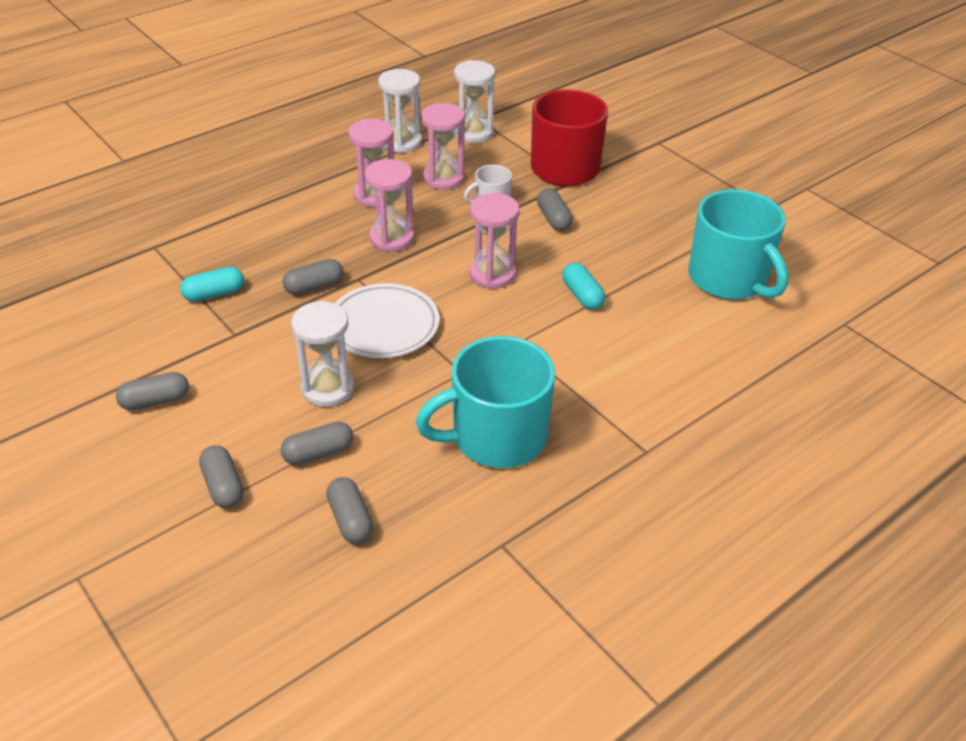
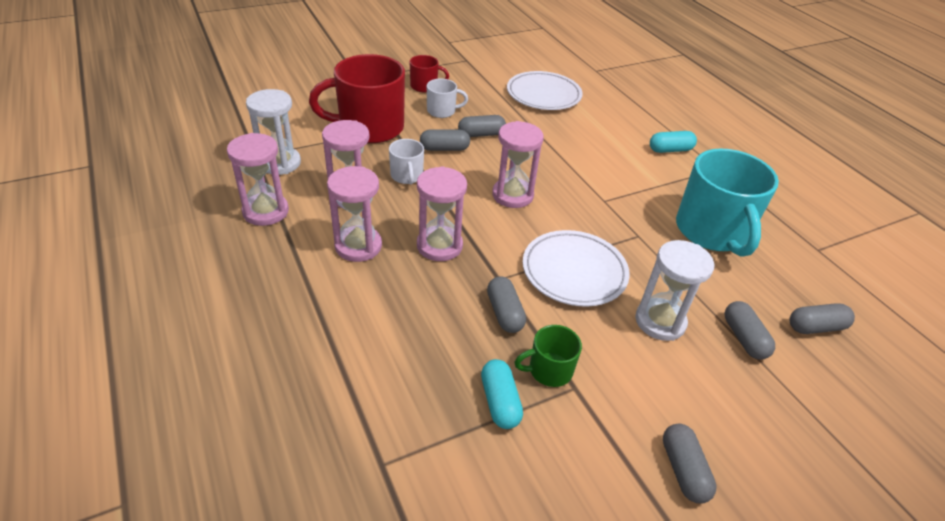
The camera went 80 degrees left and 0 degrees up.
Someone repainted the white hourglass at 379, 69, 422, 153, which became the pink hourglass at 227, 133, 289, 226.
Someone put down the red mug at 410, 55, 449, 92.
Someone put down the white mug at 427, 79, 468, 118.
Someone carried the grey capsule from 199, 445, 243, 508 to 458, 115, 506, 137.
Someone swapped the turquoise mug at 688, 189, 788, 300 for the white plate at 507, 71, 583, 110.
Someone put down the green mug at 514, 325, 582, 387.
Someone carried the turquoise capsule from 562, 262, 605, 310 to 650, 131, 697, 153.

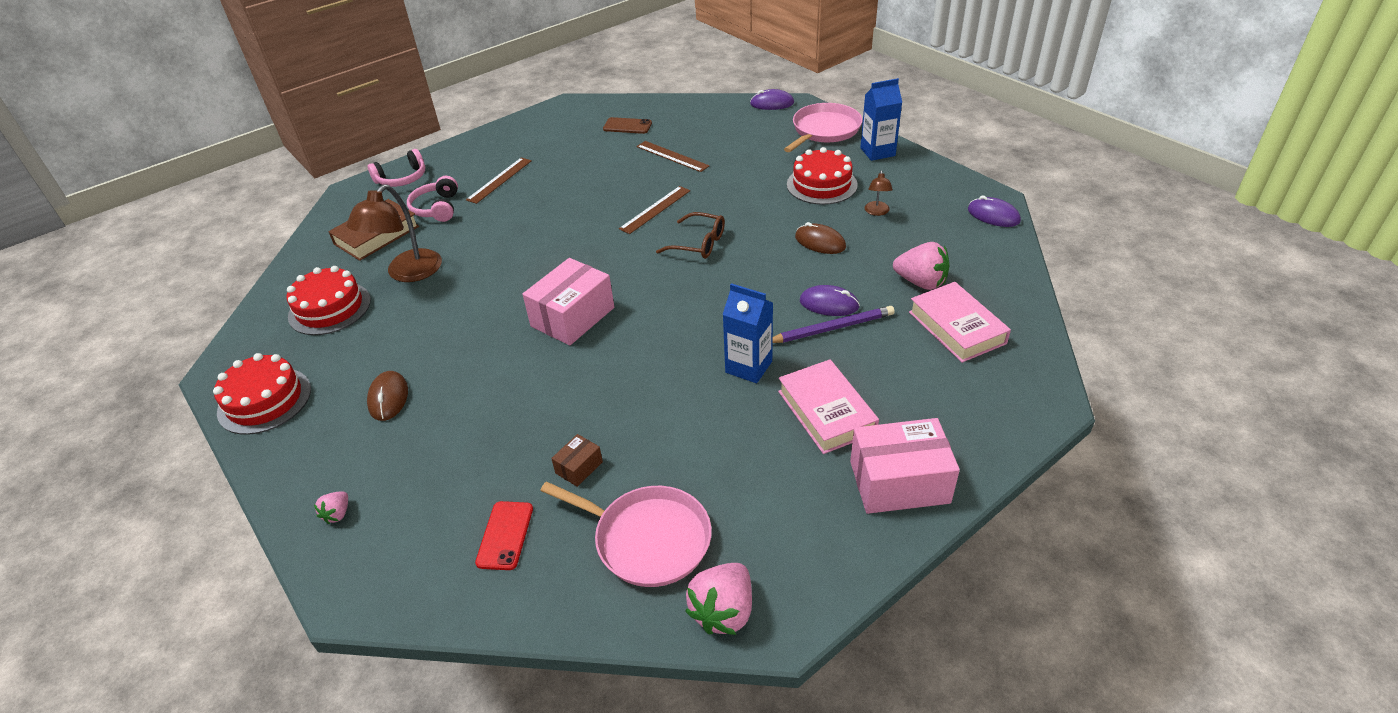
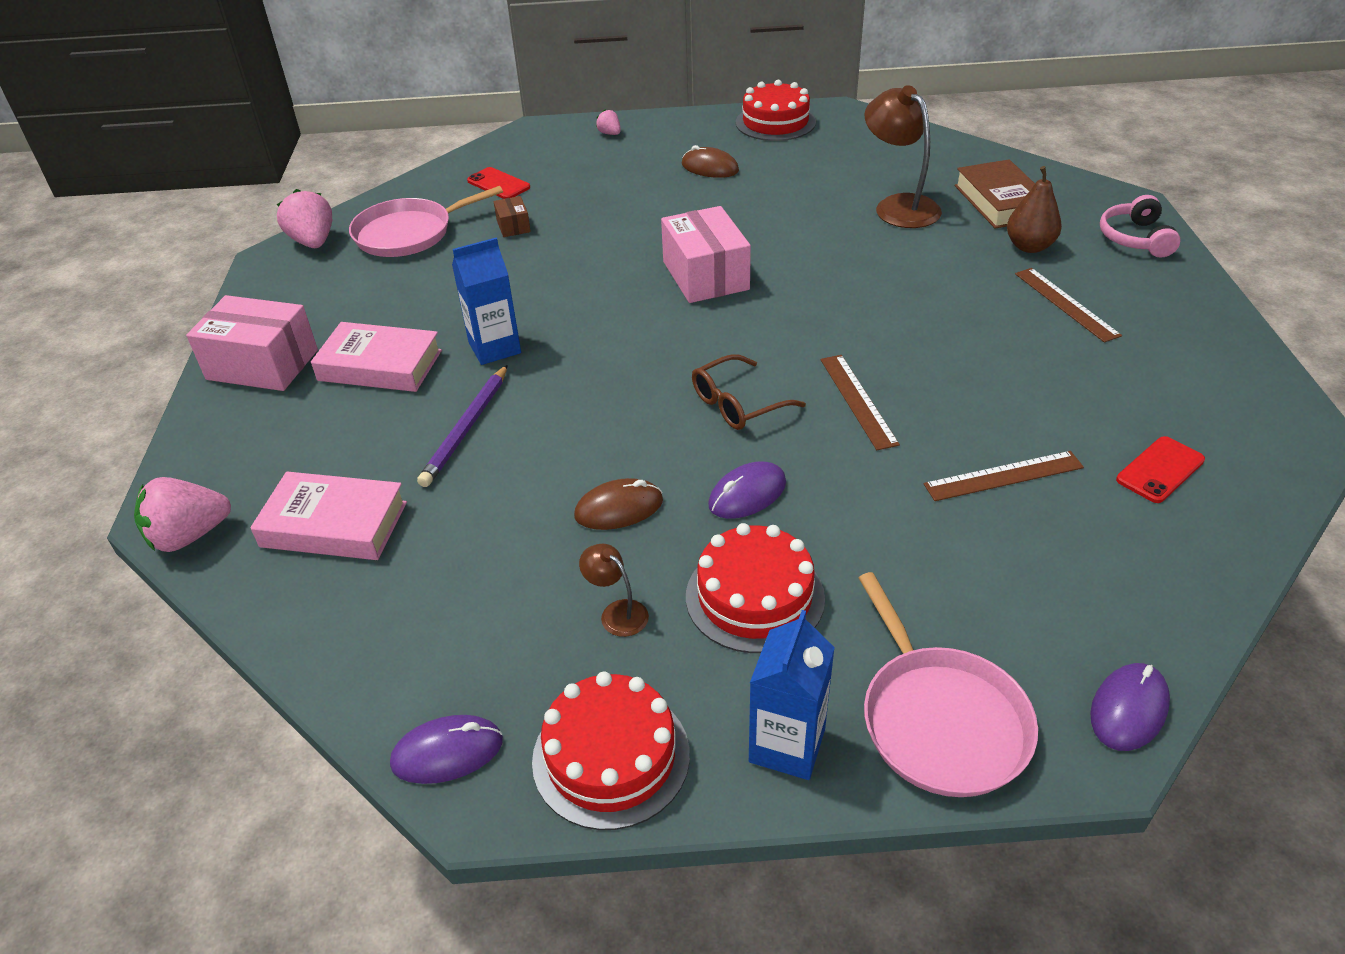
The camera went 125 degrees right and 0 degrees up.
Someone carried the pink strawberry from 893, 242, 950, 290 to 134, 477, 231, 552.
Someone rotated the pink box at 850, 418, 960, 514 by 75 degrees clockwise.
Someone carried the red cake from 286, 266, 371, 335 to 532, 672, 690, 830.
Someone carried the purple mouse from 800, 285, 860, 316 to 708, 462, 786, 519.
Someone swapped the pink headphones at 407, 176, 458, 222 for the brown pear at 1007, 166, 1062, 253.
Someone repainted the brown phone at 603, 117, 652, 134, which became the red phone at 1116, 436, 1205, 503.

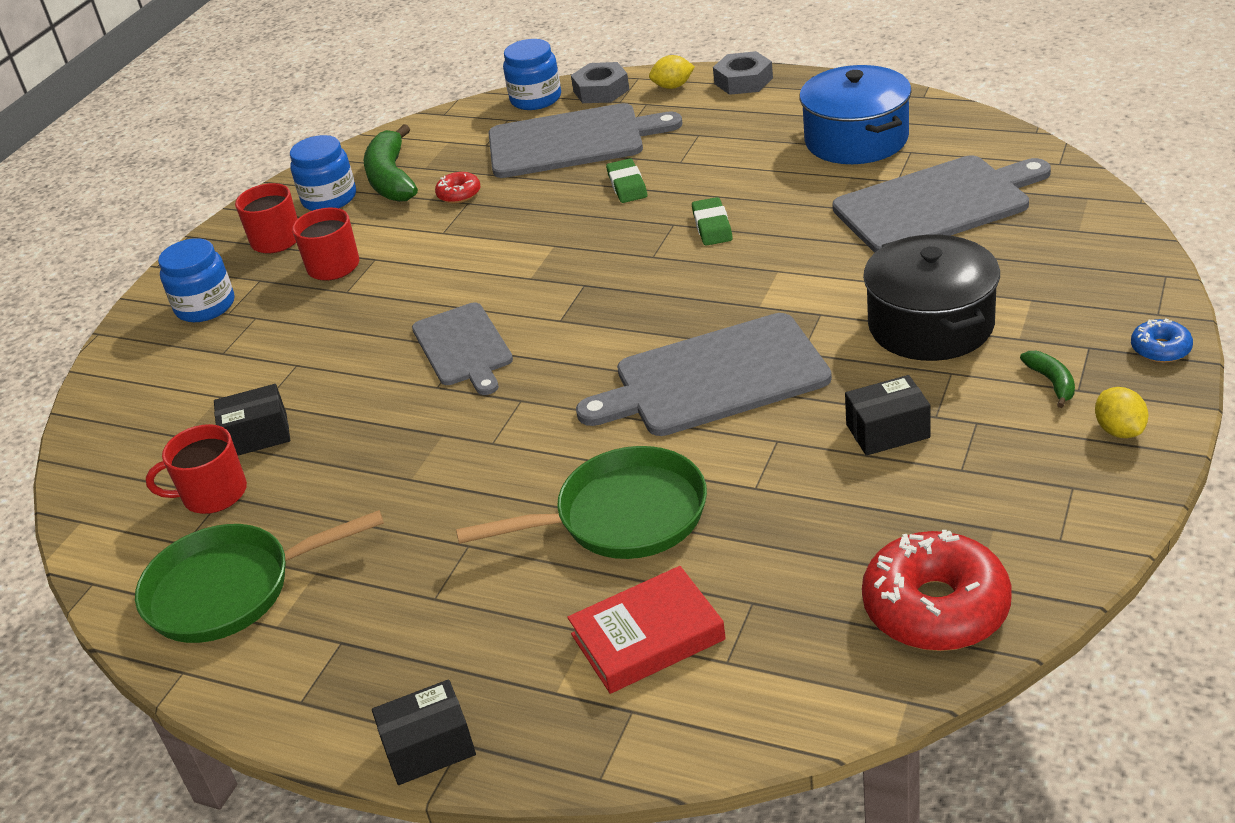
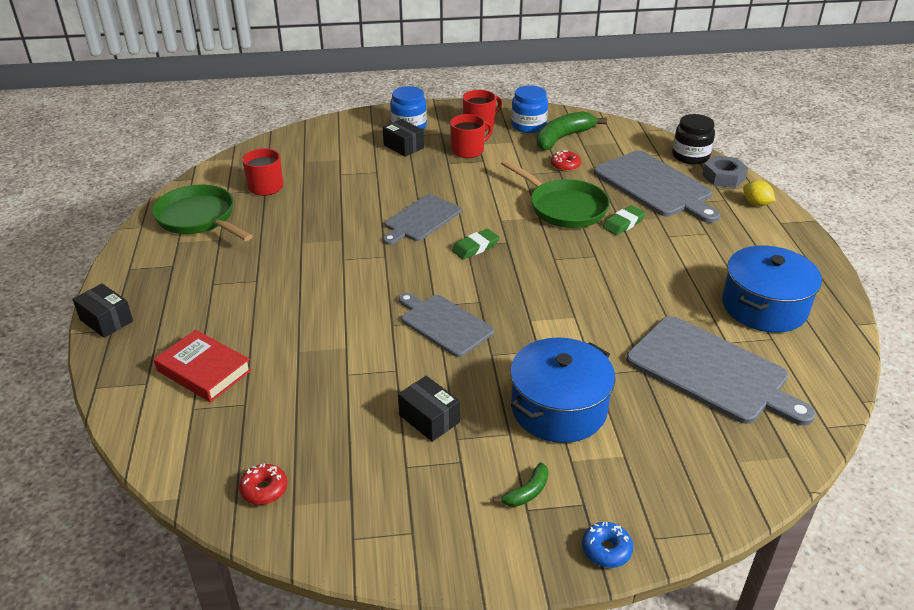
The camera went 55 degrees right and 0 degrees up.
Someone scaled the red donut at 862, 530, 1012, 651 by 0.47.
Someone carried the black box from 214, 384, 290, 455 to 383, 119, 424, 157.
Someone scaled the grey cutting board at 576, 313, 832, 436 by 0.64.
Someone carried the green eraser from 692, 197, 733, 246 to 452, 229, 500, 260.
Someone carried the green pan from 456, 446, 707, 559 to 501, 159, 610, 228.
Someone repainted the black pot at 863, 234, 1000, 361, which became the blue pot at 510, 338, 616, 443.
Someone repainted the blue jar at 503, 39, 561, 110, which became the black jar at 672, 114, 715, 165.
Someone took away the grey nut at 713, 51, 773, 95.
Someone took away the yellow lemon at 1095, 387, 1148, 438.

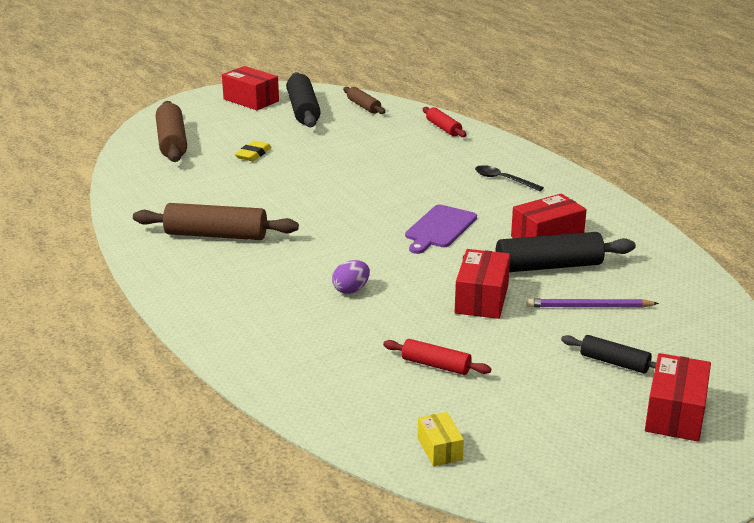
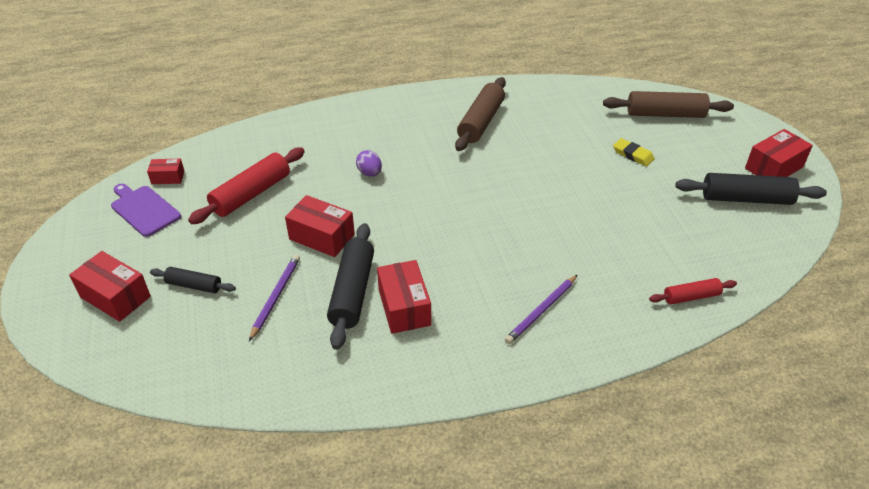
The camera went 105 degrees right and 15 degrees up.
Someone carried the purple cutting board from 405, 205, 477, 254 to 111, 184, 181, 237.
Someone repainted the yellow box at 418, 412, 464, 466, which became the red box at 147, 159, 185, 184.
Someone rotated the black rolling pin at 561, 335, 656, 373 by 60 degrees clockwise.
Someone scaled the red rolling pin at 383, 339, 491, 375 by 1.77.
Someone swapped the black spoon at 475, 165, 544, 191 for the purple pencil at 505, 275, 577, 344.
Someone took away the brown rolling pin at 343, 87, 385, 114.

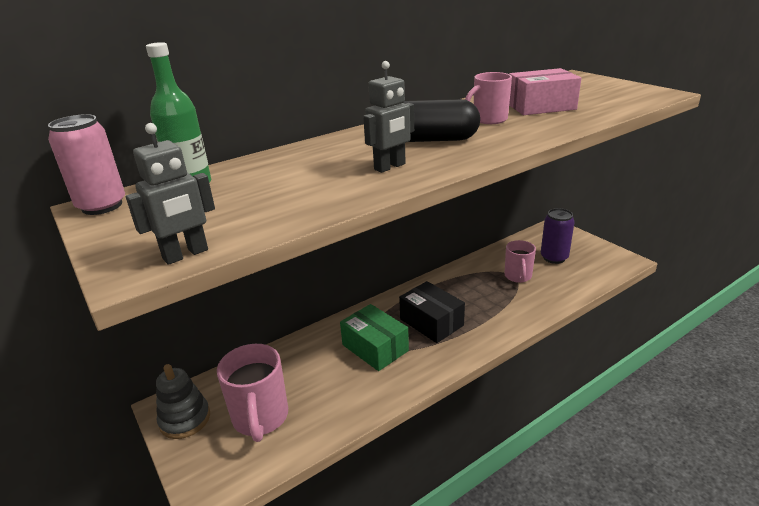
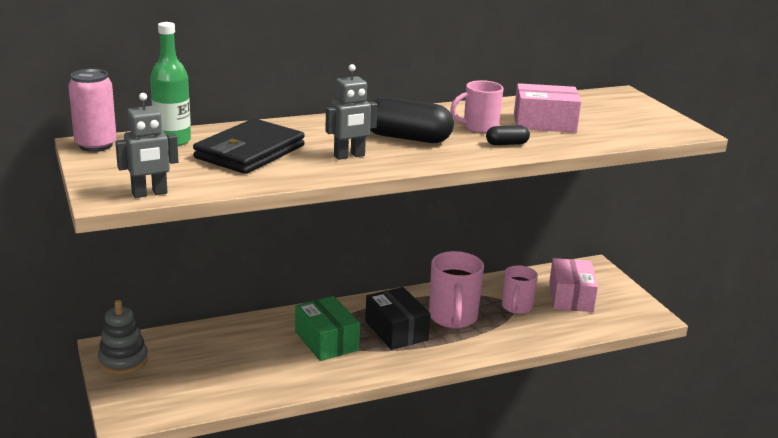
The camera went 10 degrees right and 5 degrees down.
Someone put down the black wallet at 193, 118, 305, 174.
Someone carried the pink mug from 217, 344, 288, 442 to 429, 251, 484, 328.
Someone put down the black capsule at 486, 125, 530, 145.
Someone swapped the purple can at 541, 208, 574, 264 for the pink box at 549, 258, 598, 312.

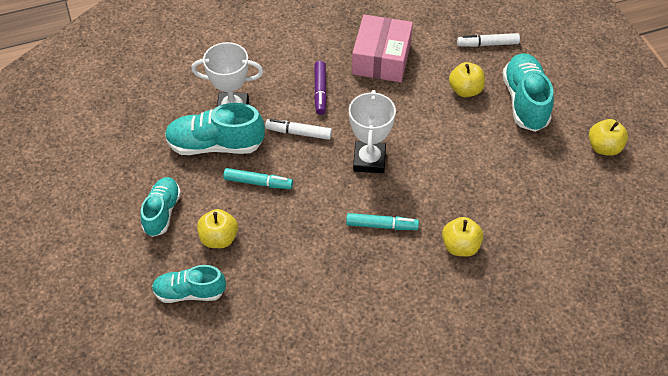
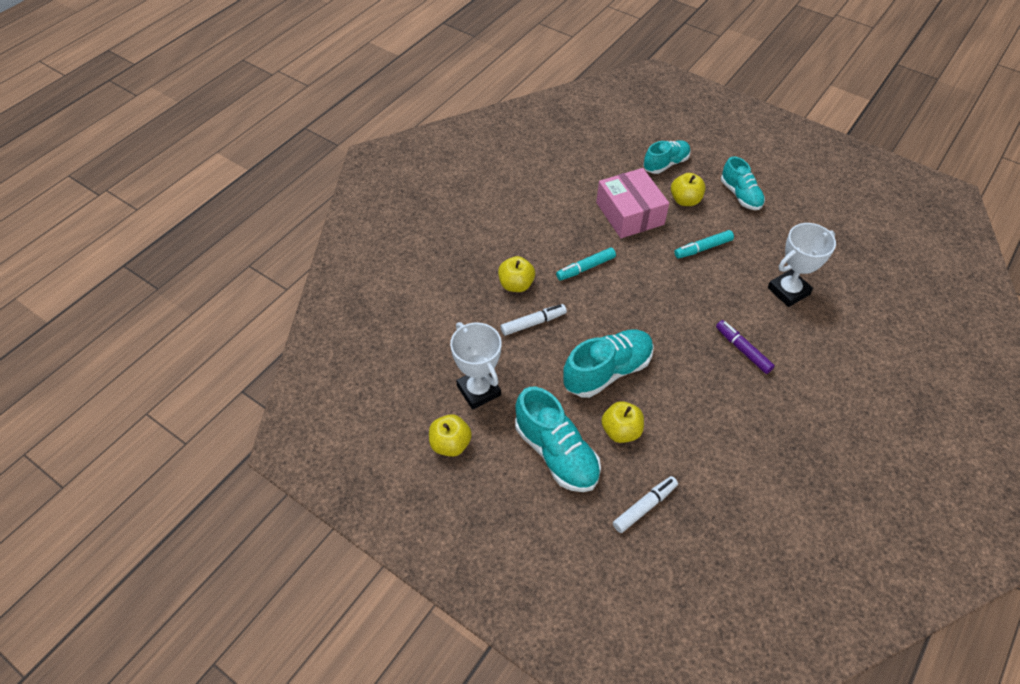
The camera went 145 degrees right and 0 degrees up.
Someone carried the white trophy from 349, 90, 396, 173 to 450, 322, 502, 410.
Someone carried the white marker from 265, 119, 332, 140 to 501, 304, 567, 336.
Someone carried the turquoise shoe from 165, 103, 265, 155 to 563, 329, 654, 398.
Someone carried the pink box from 352, 14, 413, 82 to 596, 168, 669, 238.

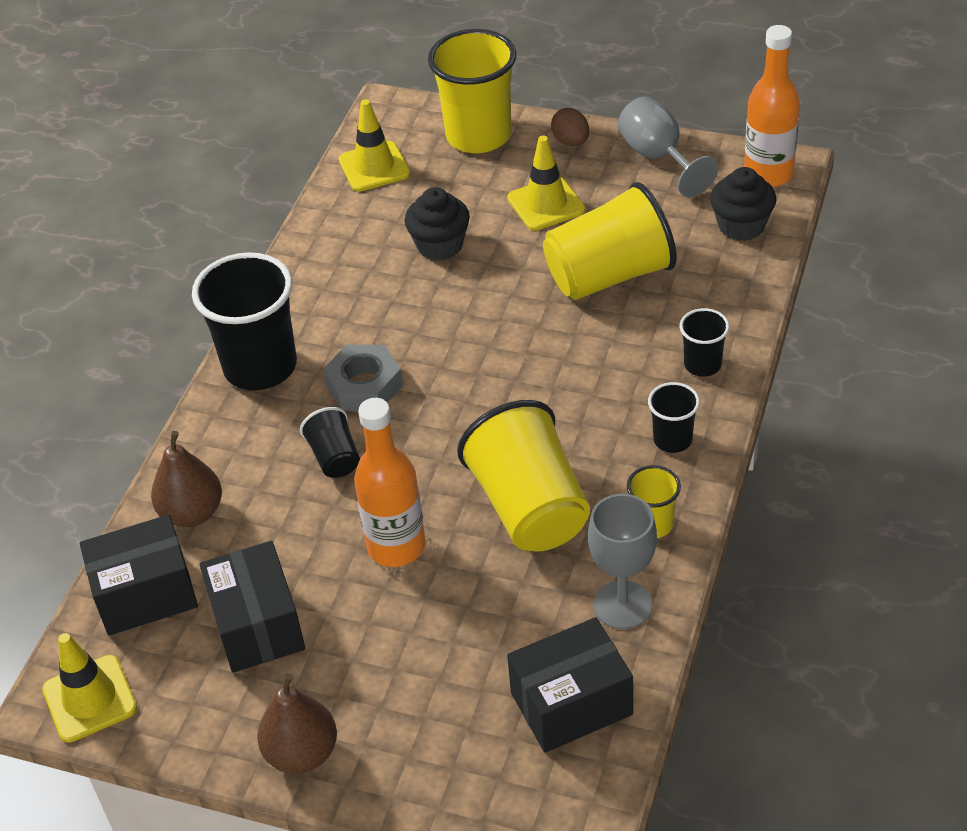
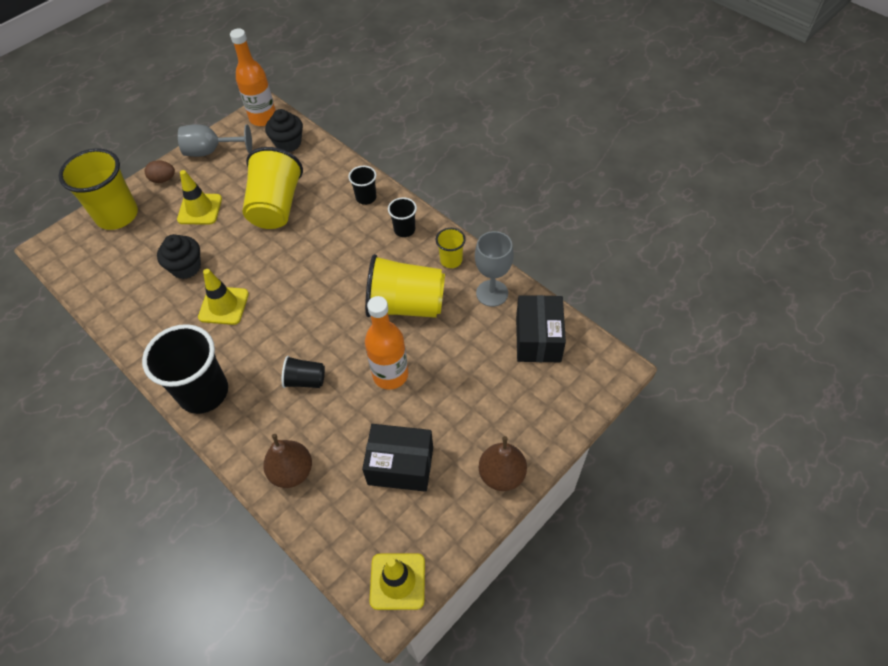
The camera went 65 degrees left and 10 degrees up.
Someone carried the yellow traffic cone from 339, 99, 410, 192 to 198, 269, 249, 325.
Someone took away the black box at 80, 515, 198, 636.
Someone took away the grey nut at 323, 345, 403, 411.

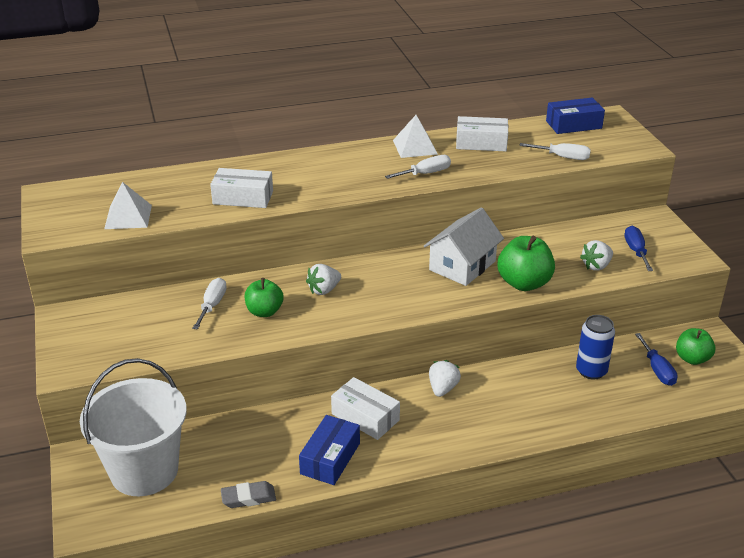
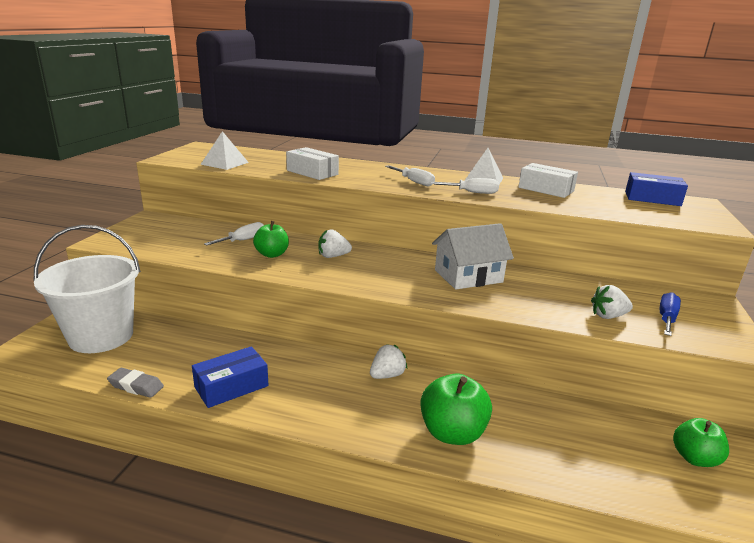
The camera went 30 degrees right and 10 degrees down.
Someone carried the white screwdriver from 519, 143, 591, 160 to 385, 165, 435, 186.
Someone carried the green apple from 498, 236, 555, 291 to 420, 374, 492, 445.
Someone took away the white box at 331, 377, 400, 440.
Someone took away the blue can at 576, 315, 615, 380.
Someone took away the blue screwdriver at 635, 333, 678, 386.

